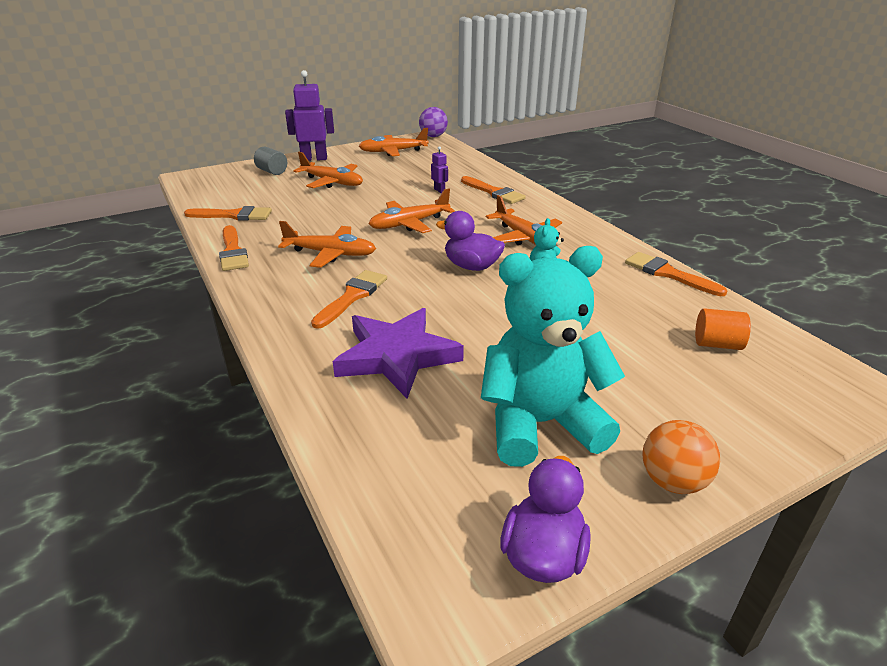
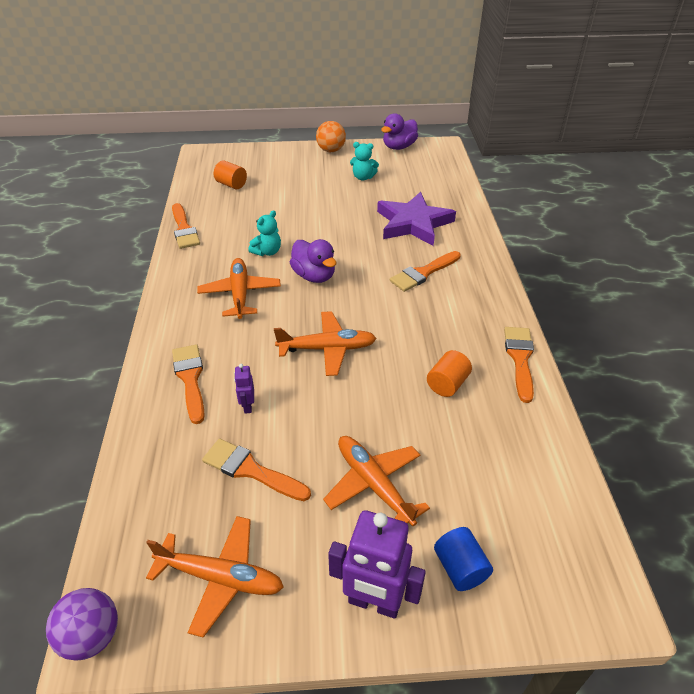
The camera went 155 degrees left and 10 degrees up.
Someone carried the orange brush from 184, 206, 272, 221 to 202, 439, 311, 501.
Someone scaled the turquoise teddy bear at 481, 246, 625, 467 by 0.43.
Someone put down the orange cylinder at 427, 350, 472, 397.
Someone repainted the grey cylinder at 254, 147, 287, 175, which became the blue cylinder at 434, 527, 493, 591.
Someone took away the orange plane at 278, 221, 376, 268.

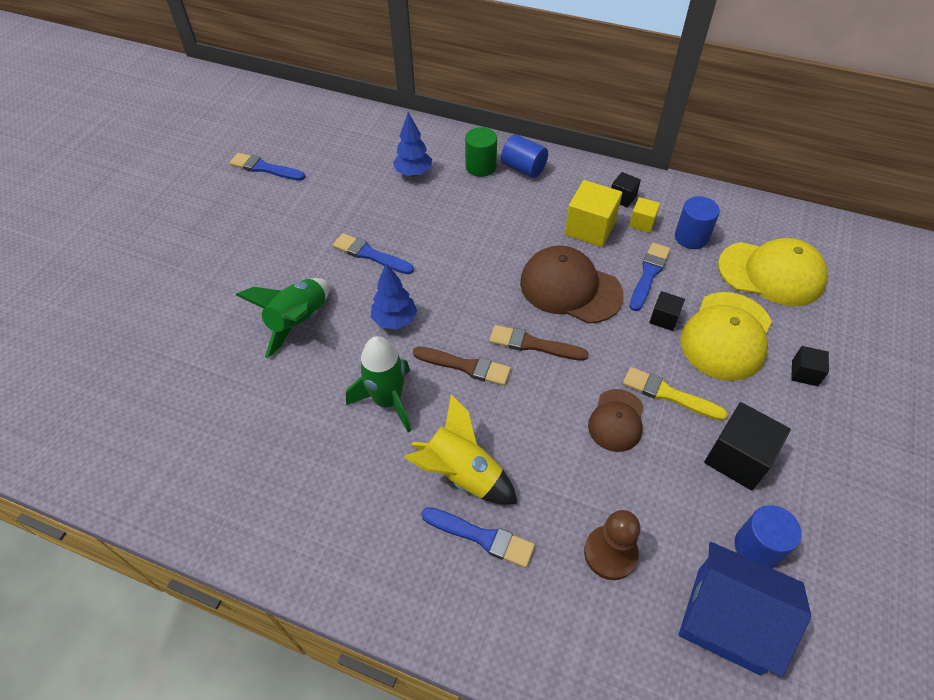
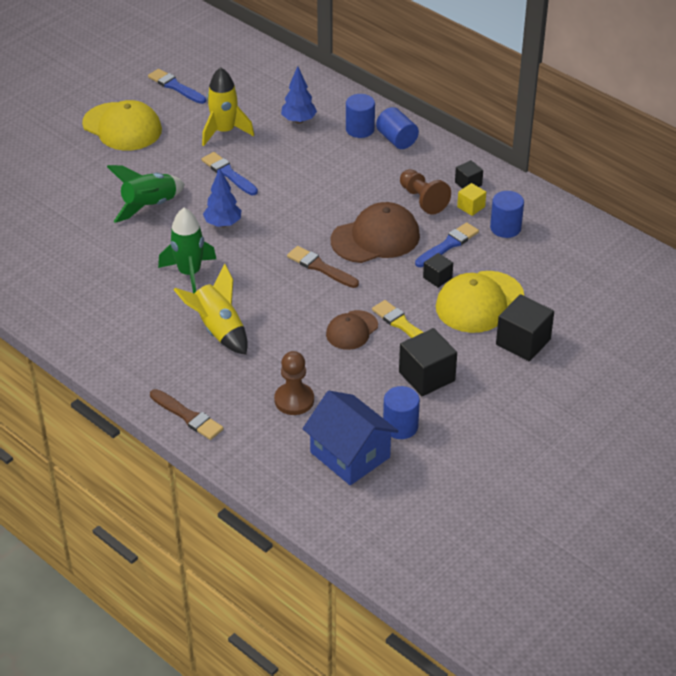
The camera went 20 degrees right and 10 degrees down.
Someone carried the yellow cap from 718, 238, 828, 306 to 82, 100, 162, 151.
Someone carried the brown brush from 413, 347, 511, 386 to 150, 389, 224, 440.
Someone put down the yellow rocket at 202, 67, 254, 146.
Someone rotated the brown cap at 520, 245, 624, 324 by 105 degrees clockwise.
Someone repainted the green cylinder at 465, 127, 497, 177, which became the blue cylinder at 346, 94, 375, 138.
Someone swapped the yellow cube at 565, 180, 622, 247 for the brown pawn at 400, 169, 451, 215.
Someone scaled the black cube at 791, 346, 829, 386 by 1.84.
Someone took away the blue brush at 421, 507, 535, 568.

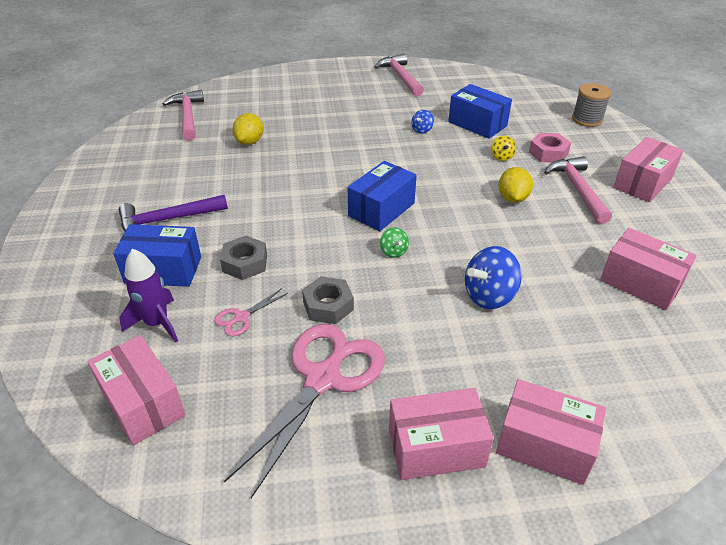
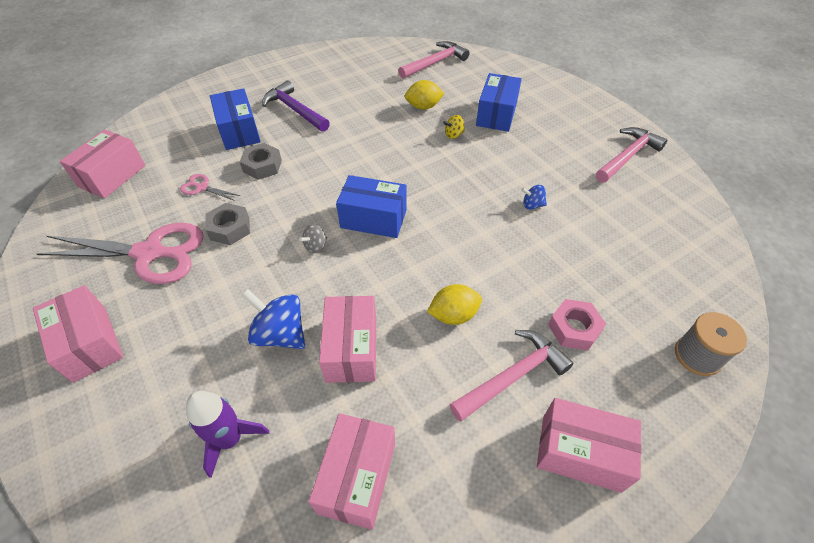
The camera went 65 degrees right and 10 degrees up.
Someone carried the purple rocket from 119, 248, 178, 342 to 186, 391, 269, 478.
Someone repainted the green spinning top at 380, 227, 409, 258, which became the grey spinning top at 299, 224, 327, 253.
Someone carried the pink box from 496, 379, 606, 485 to 319, 296, 376, 383.
Someone carried the yellow spinning top from 491, 135, 516, 161 to 443, 115, 465, 139.
Someone carried the blue box from 448, 84, 512, 139 to 476, 73, 522, 132.

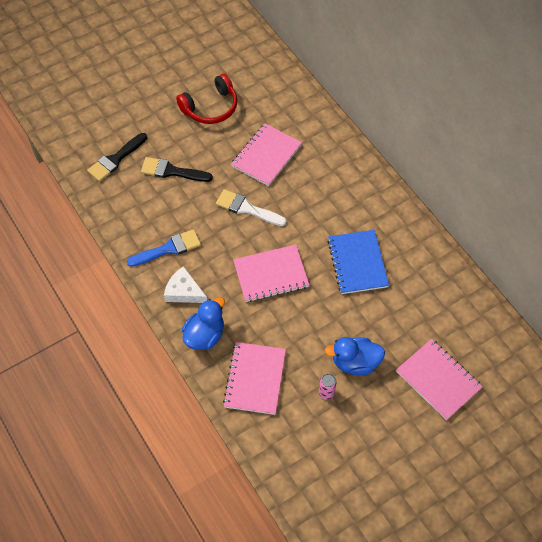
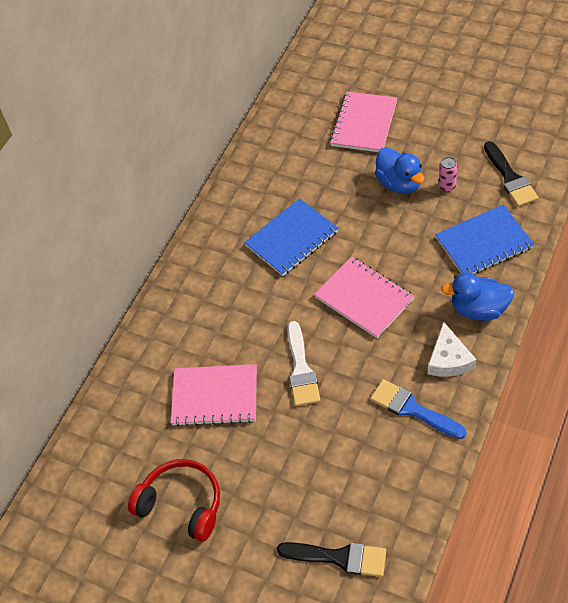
The camera went 115 degrees left and 5 degrees down.
Someone repainted the pink notebook at 223, 342, 286, 415, which became the blue notebook at 435, 205, 534, 274.
Someone carried the black brush from 141, 157, 213, 182 to 484, 141, 539, 207.

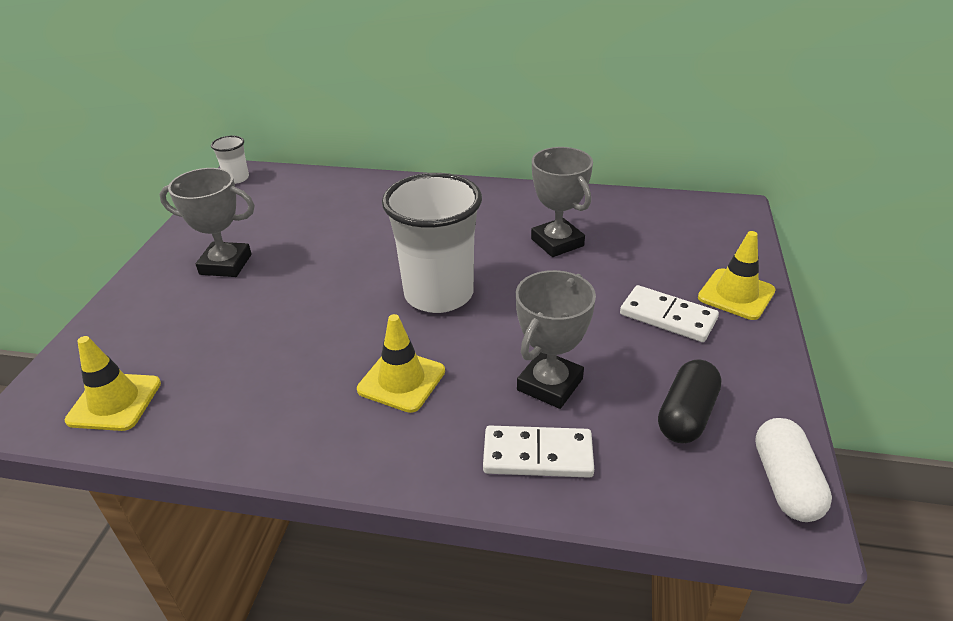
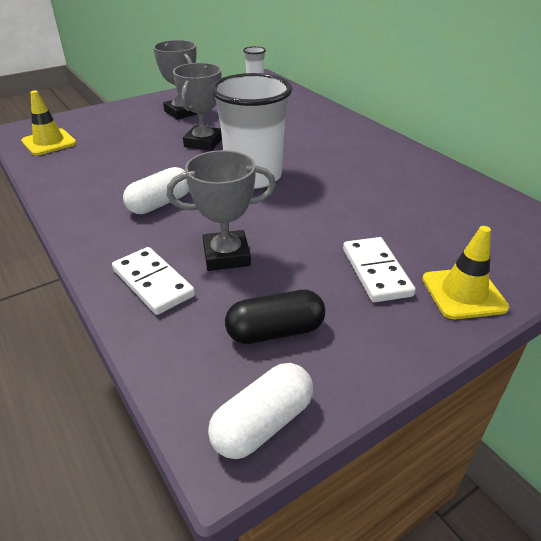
The camera went 45 degrees right and 0 degrees up.
Someone swapped the yellow traffic cone at 357, 314, 445, 413 for the white capsule at 123, 167, 189, 214.
Someone carried the grey trophy from 531, 147, 593, 257 to 173, 63, 222, 151.

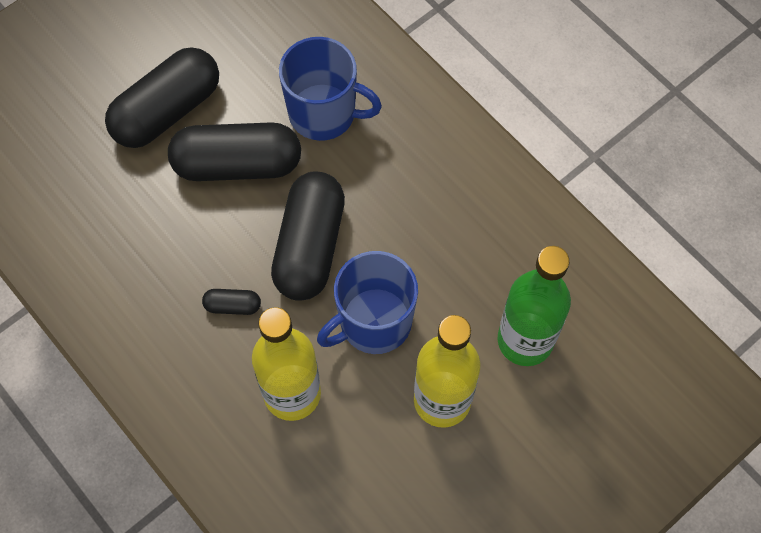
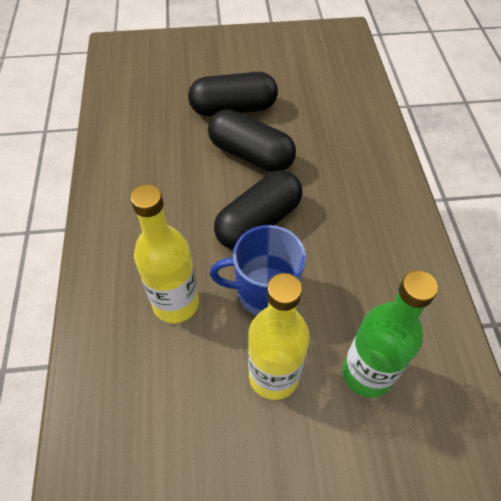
The camera went 35 degrees right and 10 degrees down.
Someone took away the black capsule at 202, 289, 261, 315.
Someone took away the blue mug at 279, 37, 382, 141.

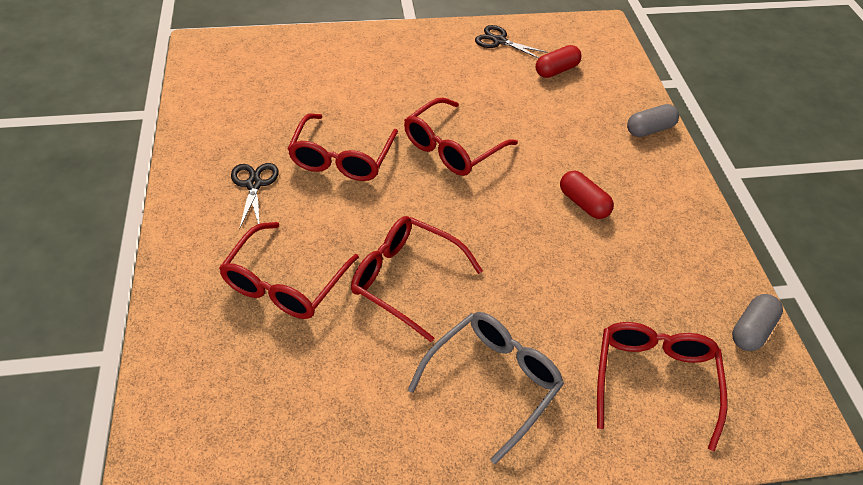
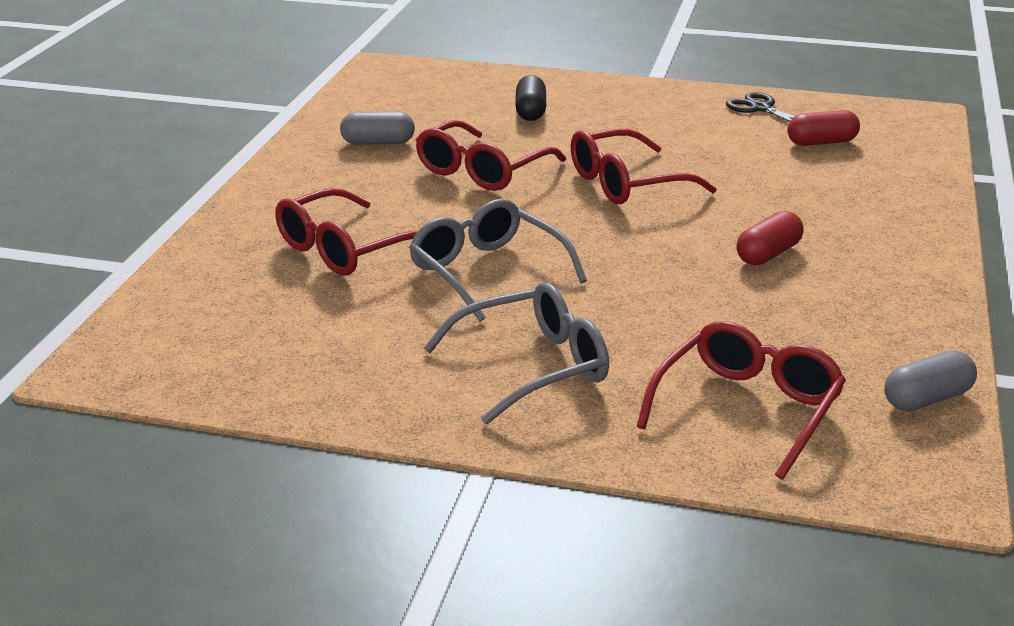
The camera went 25 degrees right and 20 degrees down.
Someone carried the grey capsule from 627, 104, 679, 137 to 340, 111, 415, 145.
Someone repainted the red glasses at 351, 216, 483, 342, which became the grey glasses at 409, 199, 587, 321.
Someone put down the black capsule at 515, 75, 546, 121.
Someone rotated the red capsule at 560, 171, 614, 219 by 60 degrees clockwise.
Someone took away the black scissors at 231, 163, 279, 230.

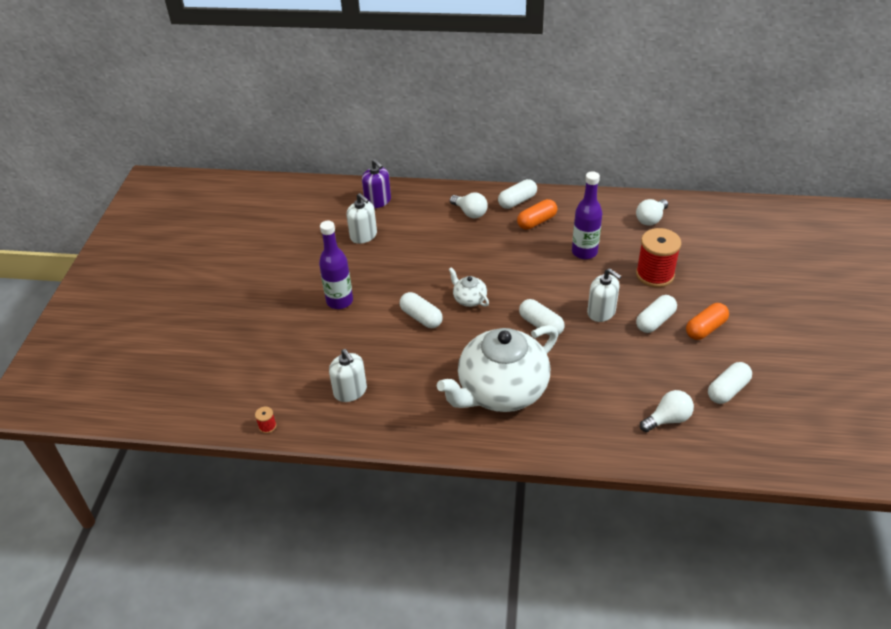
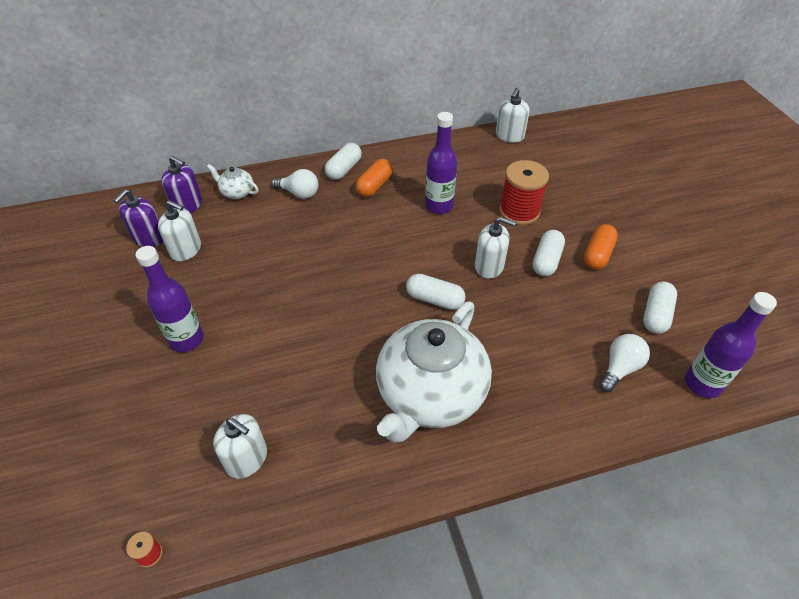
The camera went 25 degrees left and 5 degrees up.
Someone put down the purple soap dispenser at 113, 189, 163, 247.
Someone carried the white teapot from 449, 267, 489, 307 to 207, 164, 259, 199.
Someone put down the white soap dispenser at 496, 88, 530, 143.
Someone put down the purple bottle at 685, 292, 777, 398.
Someone took away the white capsule at 400, 292, 443, 328.
Someone took away the white light bulb at 636, 199, 668, 226.

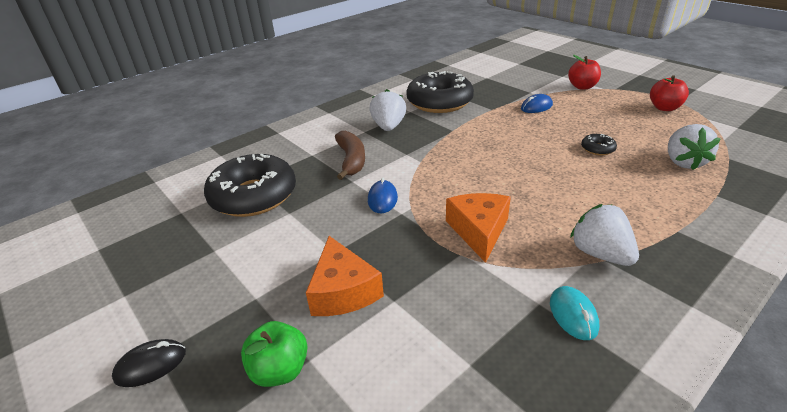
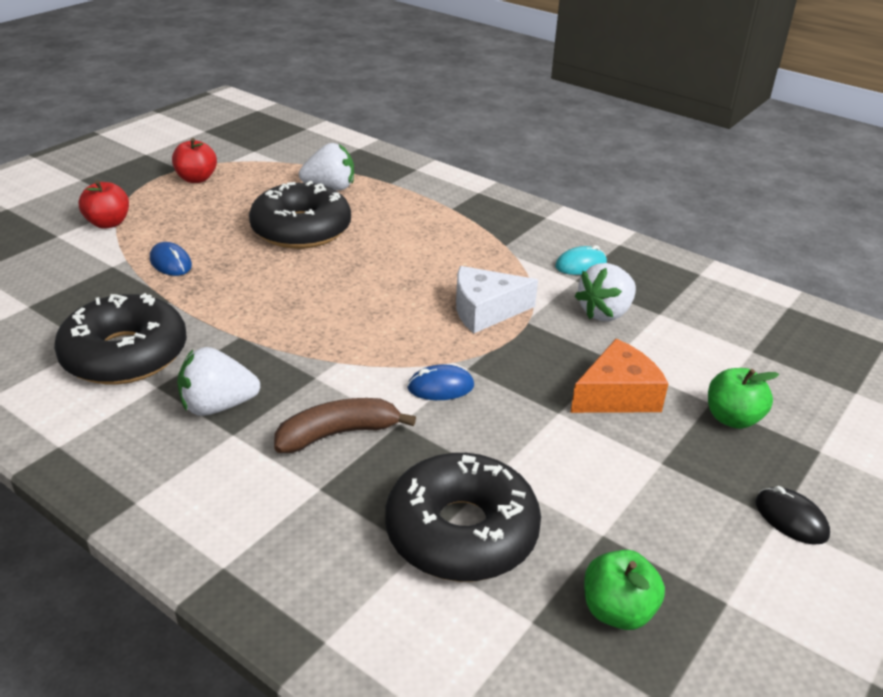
The camera went 105 degrees left and 0 degrees up.
Someone scaled the black donut at 581, 134, 617, 155 by 2.47.
Someone repainted the orange cheese at 446, 193, 511, 263, which became the white cheese at 456, 266, 538, 333.
Someone carried the white strawberry from 570, 204, 639, 266 to 575, 263, 636, 321.
Someone put down the green apple at 584, 550, 665, 630.

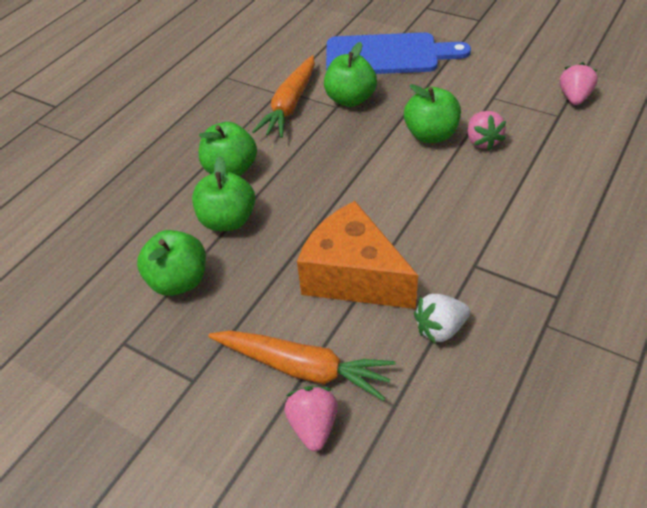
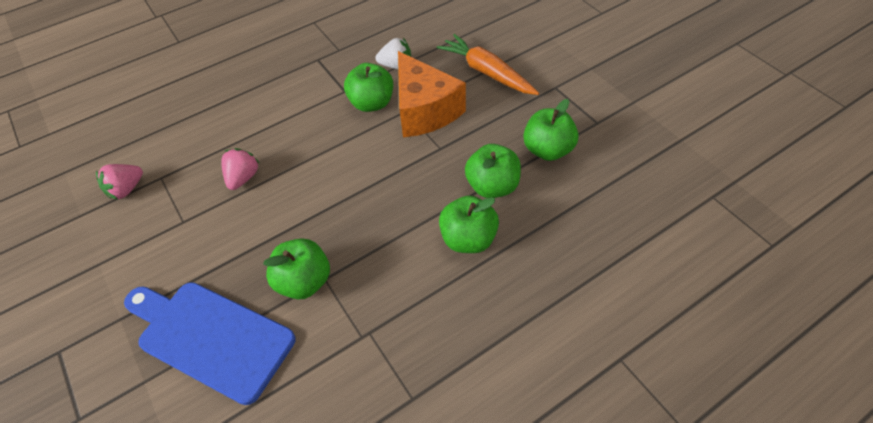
The camera went 155 degrees left and 5 degrees up.
Someone carried the green apple from 404, 84, 461, 143 to 344, 63, 393, 112.
Someone took away the orange carrot at 252, 55, 315, 138.
Someone took away the pink strawberry at 284, 386, 338, 451.

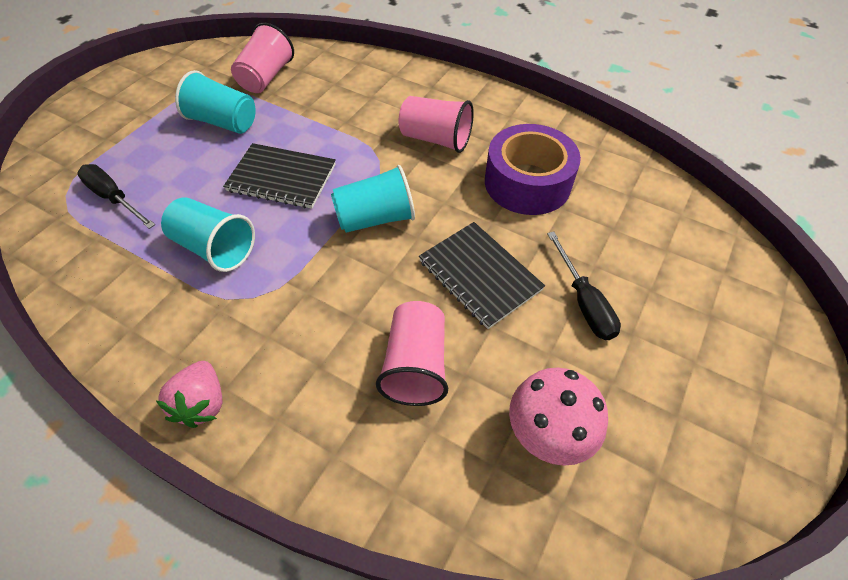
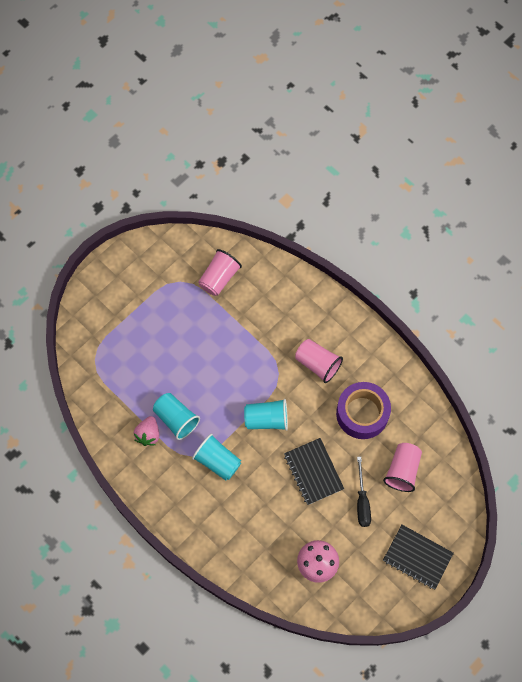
The camera went 15 degrees right and 15 degrees up.
Someone carried the pink strawberry from 156, 361, 222, 428 to 133, 416, 159, 446.
Someone carried the turquoise cup from 175, 70, 256, 134 to 192, 434, 241, 481.
Someone carried the pink cup from 376, 301, 448, 406 to 383, 443, 422, 492.
Someone carried the black notebook from 223, 143, 336, 209 to 383, 525, 454, 590.
Someone took away the black screwdriver at 77, 164, 155, 229.

